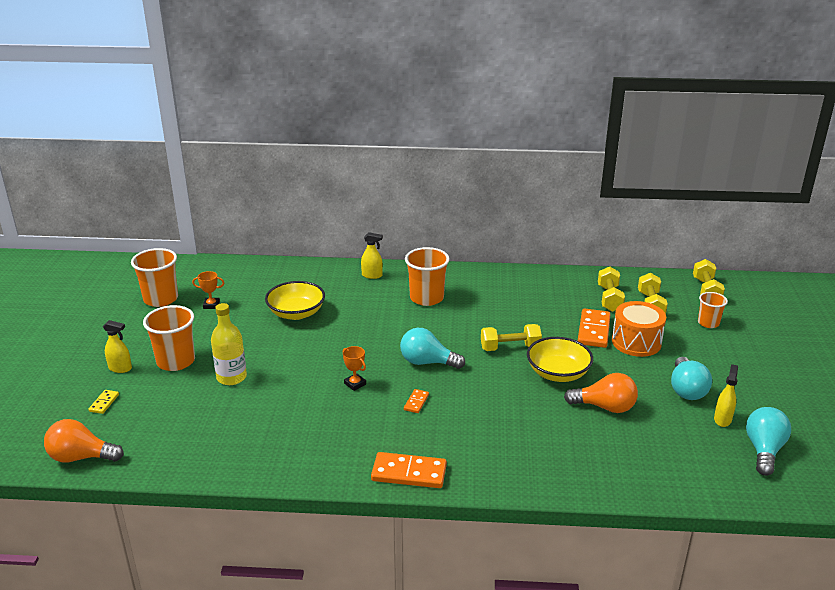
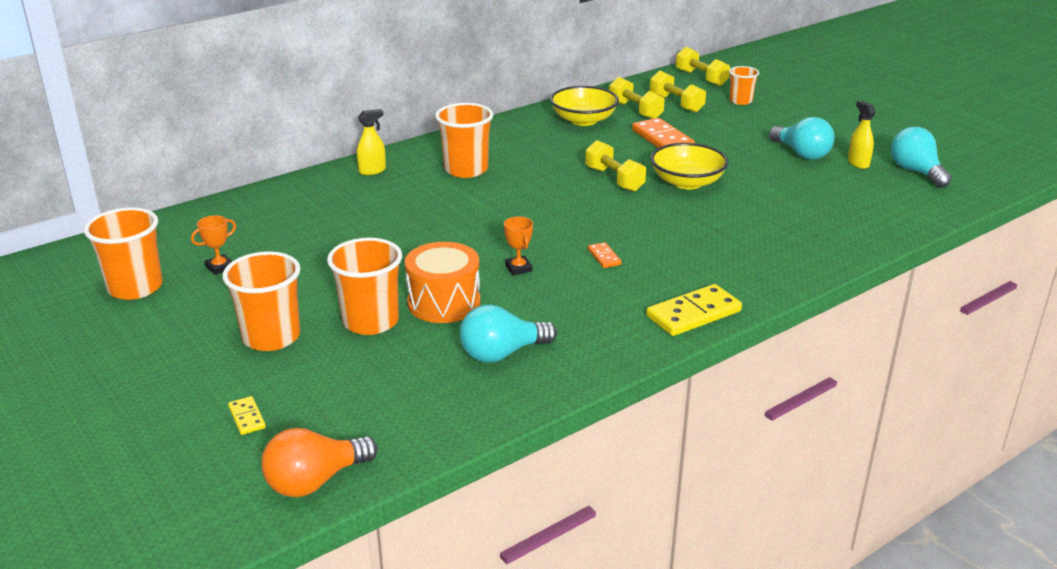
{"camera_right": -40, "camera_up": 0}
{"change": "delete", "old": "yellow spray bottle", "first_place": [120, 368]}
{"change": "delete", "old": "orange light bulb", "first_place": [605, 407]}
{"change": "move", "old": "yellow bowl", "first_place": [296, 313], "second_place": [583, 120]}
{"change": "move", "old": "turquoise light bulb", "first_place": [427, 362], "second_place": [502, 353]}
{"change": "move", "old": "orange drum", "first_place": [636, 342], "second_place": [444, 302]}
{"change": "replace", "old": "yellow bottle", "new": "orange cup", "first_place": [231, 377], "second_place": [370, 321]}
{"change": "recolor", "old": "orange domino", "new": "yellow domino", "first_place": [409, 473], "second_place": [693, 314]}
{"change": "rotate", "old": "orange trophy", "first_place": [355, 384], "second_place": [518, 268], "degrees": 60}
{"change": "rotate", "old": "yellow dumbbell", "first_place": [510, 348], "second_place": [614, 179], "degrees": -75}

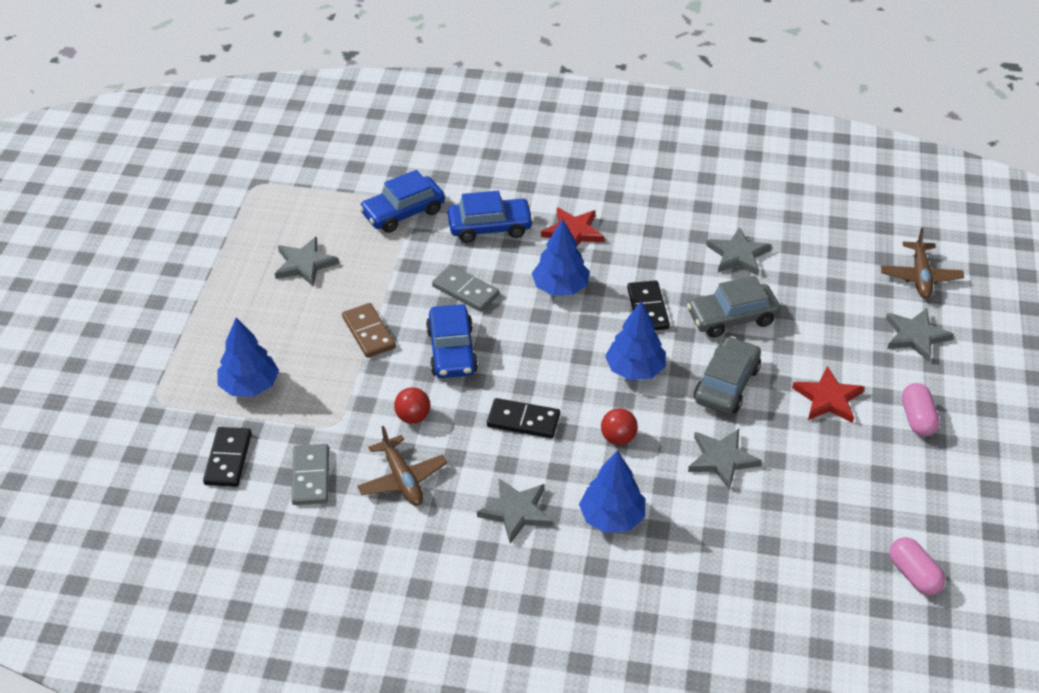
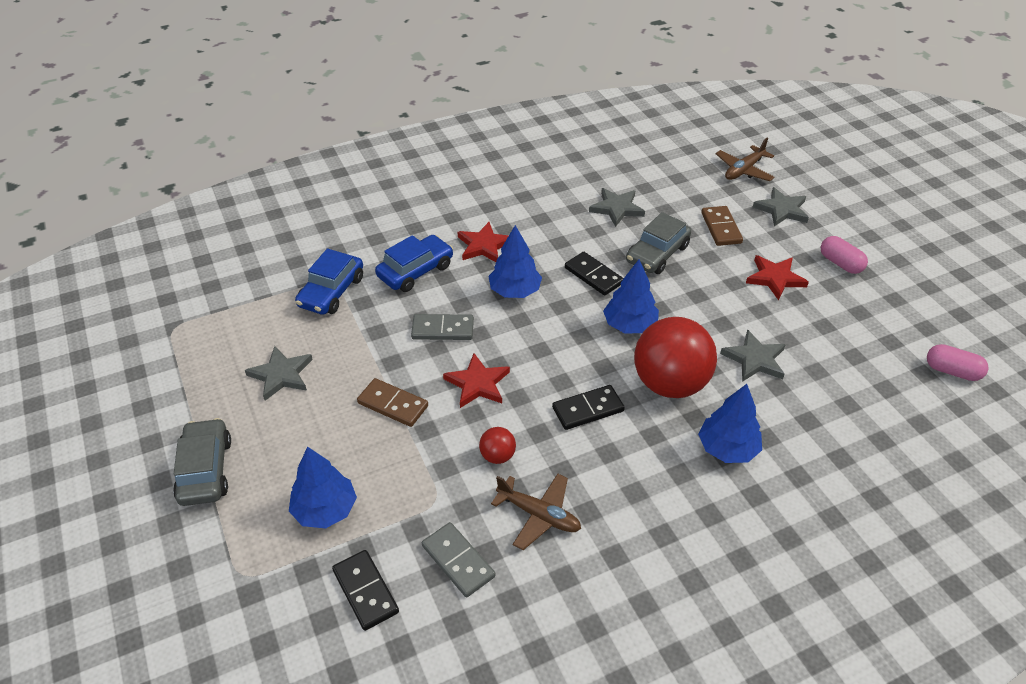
{"camera_right": -35, "camera_up": 0}
{"change": "delete", "old": "grey star", "first_place": [516, 512]}
{"change": "insert", "new": "brown domino", "second_place": [721, 228]}
{"change": "move", "old": "grey car", "first_place": [726, 384], "second_place": [205, 470]}
{"change": "replace", "old": "blue car", "new": "red star", "first_place": [452, 351], "second_place": [478, 383]}
{"change": "rotate", "old": "brown plane", "first_place": [920, 277], "second_place": [743, 170], "degrees": 75}
{"change": "resize", "old": "red ball", "first_place": [618, 438], "second_place": [670, 384], "factor": 2.34}

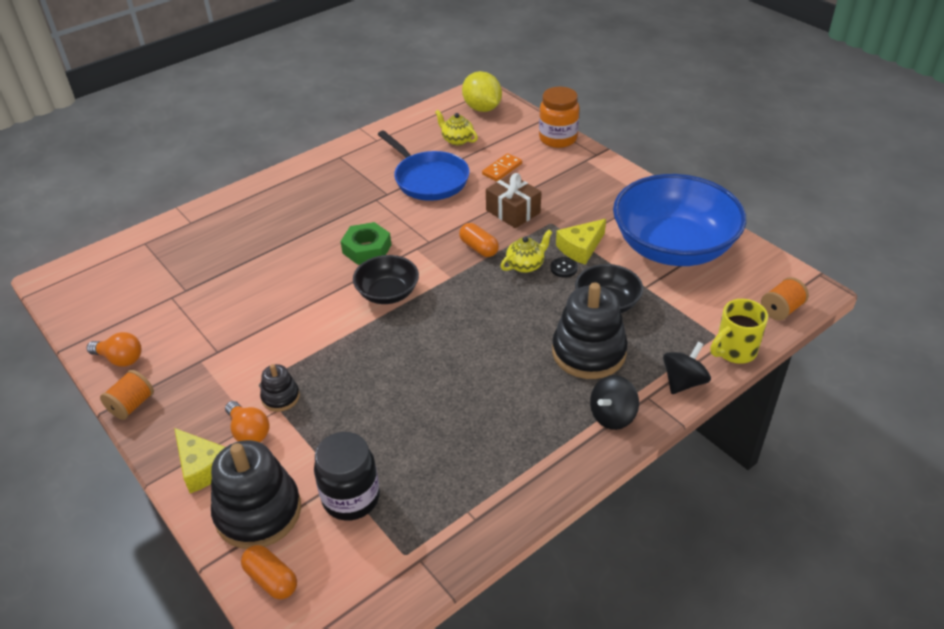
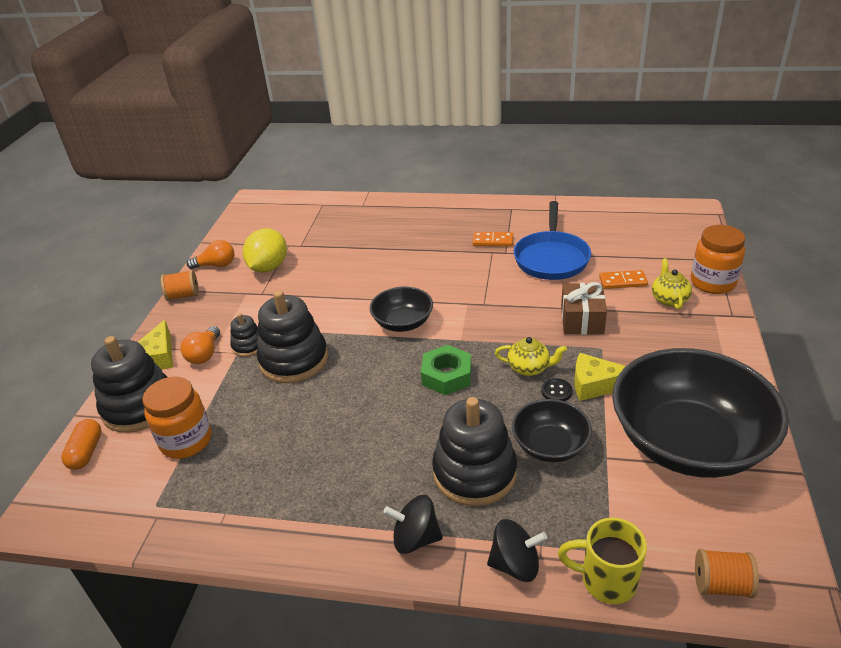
{"camera_right": 50, "camera_up": -5}
{"change": "delete", "old": "orange capsule", "first_place": [479, 248]}
{"change": "insert", "new": "black stacking toy", "second_place": [294, 360]}
{"change": "insert", "new": "orange domino", "second_place": [493, 241]}
{"change": "move", "old": "green nut", "first_place": [367, 249], "second_place": [446, 375]}
{"change": "move", "old": "yellow teapot", "first_place": [457, 140], "second_place": [669, 299]}
{"change": "move", "old": "yellow lemon", "first_place": [482, 108], "second_place": [268, 267]}
{"change": "recolor", "old": "black jar", "new": "orange jar", "first_place": [351, 498], "second_place": [186, 441]}
{"change": "recolor", "old": "blue bowl", "new": "black bowl", "first_place": [673, 247], "second_place": [688, 442]}
{"change": "rotate", "old": "orange light bulb", "first_place": [120, 359], "second_place": [216, 265], "degrees": -75}

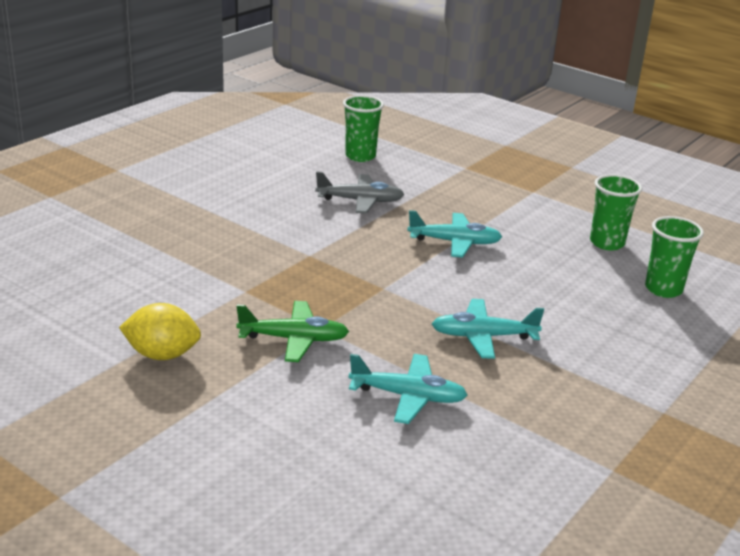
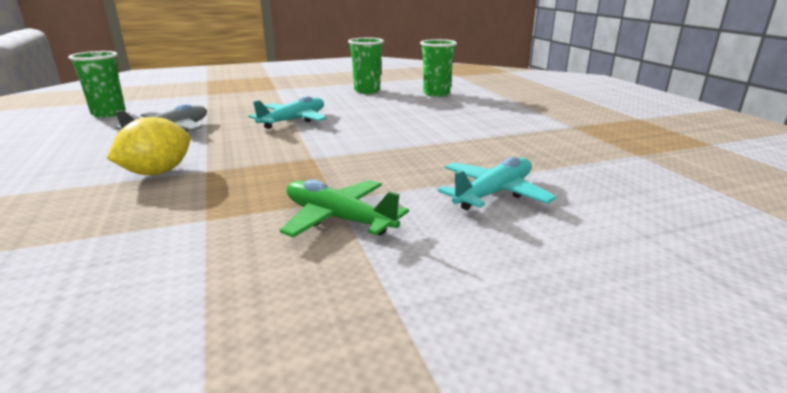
{"camera_right": -55, "camera_up": -5}
{"change": "delete", "old": "turquoise plane", "first_place": [483, 336]}
{"change": "move", "old": "yellow lemon", "first_place": [162, 355], "second_place": [157, 172]}
{"change": "rotate", "old": "green plane", "first_place": [294, 339], "second_place": [338, 219], "degrees": -90}

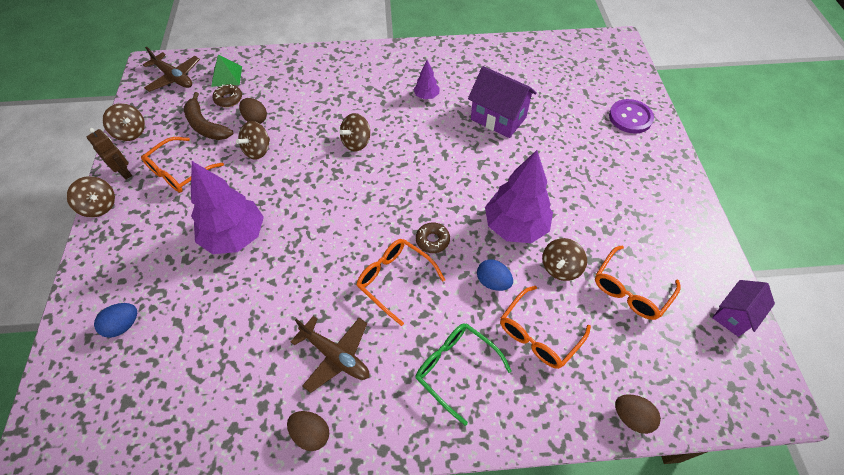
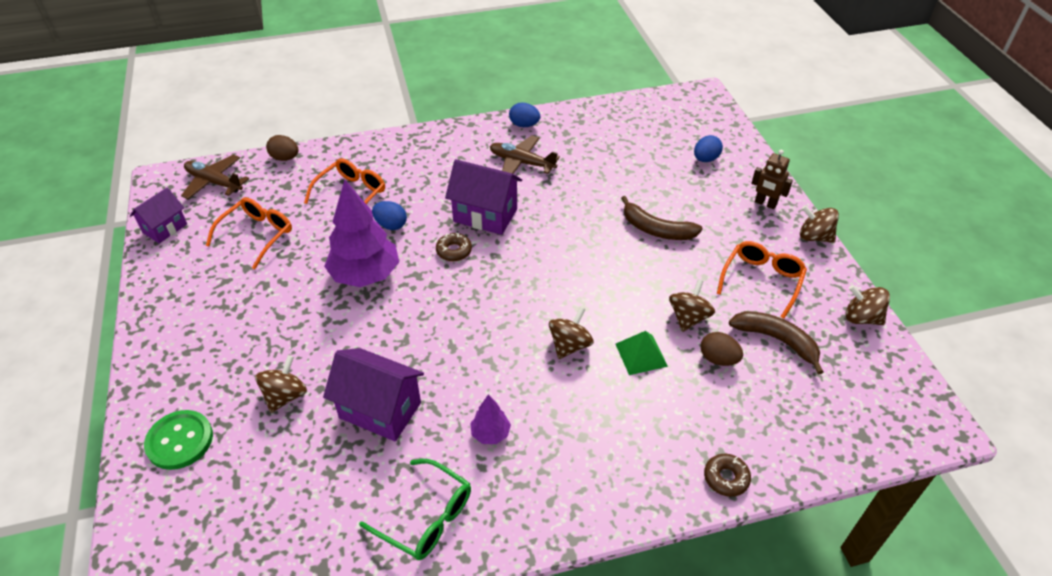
{"camera_right": 170, "camera_up": -10}
{"change": "move", "old": "brown robot", "first_place": [124, 172], "second_place": [765, 203]}
{"change": "move", "old": "brown plane", "first_place": [174, 78], "second_place": [214, 182]}
{"change": "move", "old": "green pyramid", "first_place": [226, 76], "second_place": [641, 355]}
{"change": "move", "old": "brown donut", "first_place": [228, 99], "second_place": [726, 478]}
{"change": "move", "old": "green glasses", "first_place": [455, 369], "second_place": [426, 517]}
{"change": "move", "old": "brown spinning top", "first_place": [560, 267], "second_place": [285, 396]}
{"change": "replace", "old": "purple tree", "new": "brown banana", "first_place": [234, 236], "second_place": [656, 229]}
{"change": "replace", "old": "orange glasses", "new": "purple house", "first_place": [395, 280], "second_place": [485, 215]}
{"change": "recolor", "old": "brown egg", "new": "blue egg", "first_place": [311, 433], "second_place": [524, 125]}
{"change": "recolor", "old": "purple button", "new": "green button", "first_place": [630, 117], "second_place": [180, 441]}

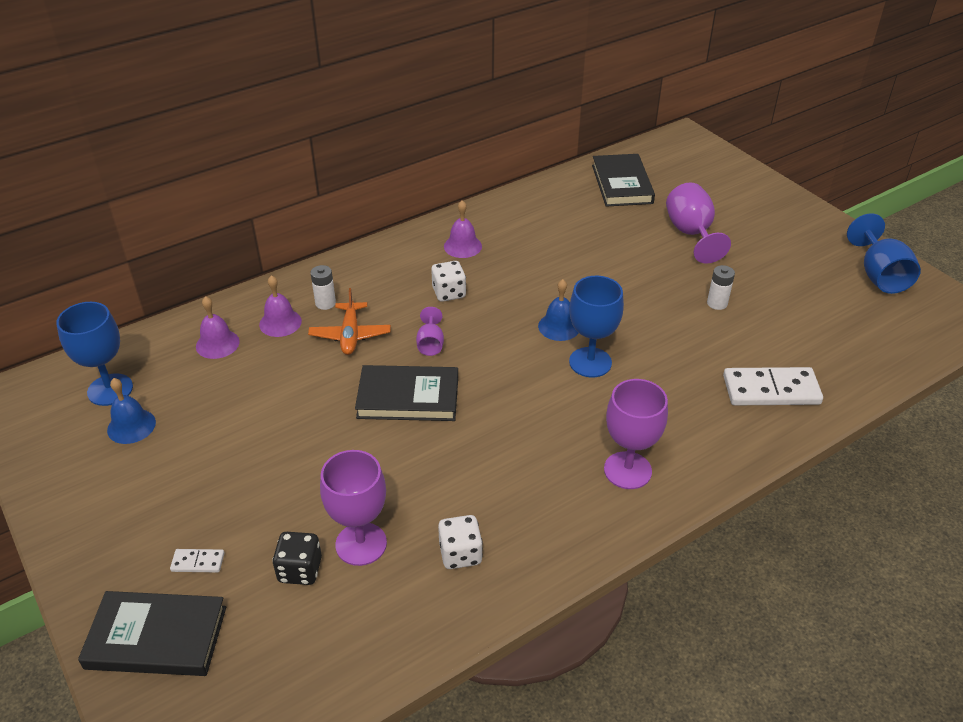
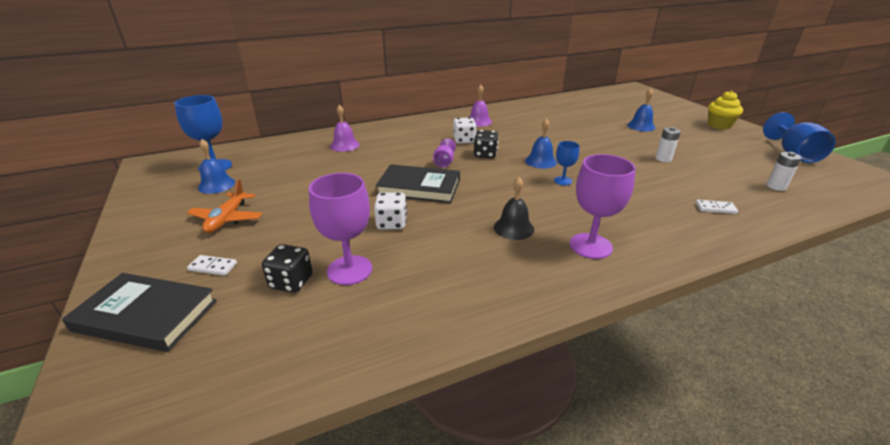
{"camera_right": 10, "camera_up": -10}
{"change": "delete", "old": "purple bell", "first_place": [217, 344]}
{"change": "delete", "old": "black book", "first_place": [621, 184]}
{"change": "insert", "new": "black dice", "second_place": [485, 154]}
{"change": "insert", "new": "black bell", "second_place": [513, 228]}
{"change": "insert", "new": "yellow cupcake", "second_place": [719, 125]}
{"change": "move", "old": "orange plane", "first_place": [350, 335], "second_place": [227, 219]}
{"change": "move", "old": "white battery", "first_place": [325, 303], "second_place": [776, 186]}
{"change": "move", "old": "white dice", "first_place": [460, 554], "second_place": [391, 223]}
{"change": "replace", "old": "purple goblet", "new": "blue bell", "first_place": [691, 234], "second_place": [641, 126]}
{"change": "resize", "old": "blue goblet", "first_place": [590, 362], "second_place": [563, 181], "factor": 0.55}
{"change": "resize", "old": "white domino", "first_place": [771, 390], "second_place": [715, 208], "factor": 0.46}

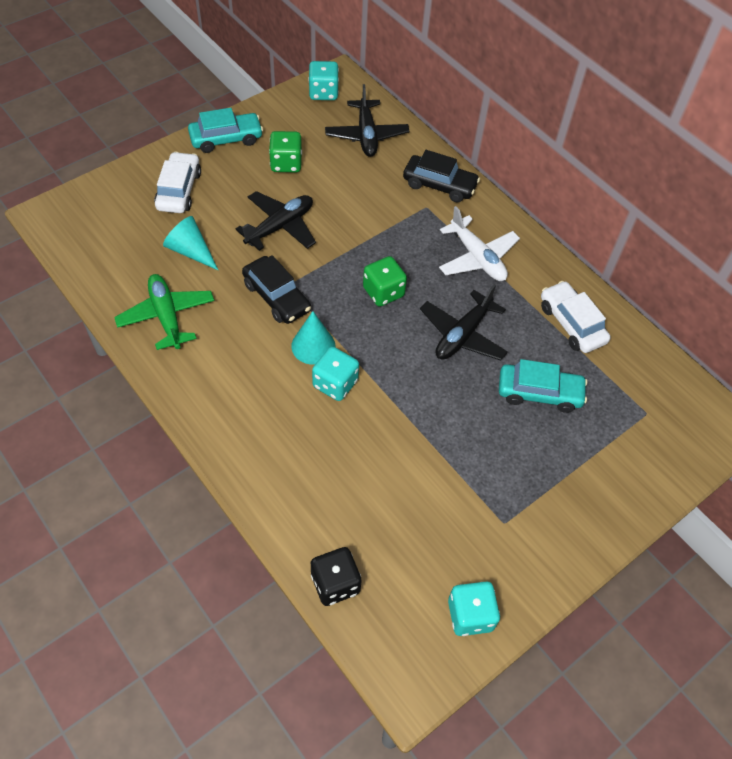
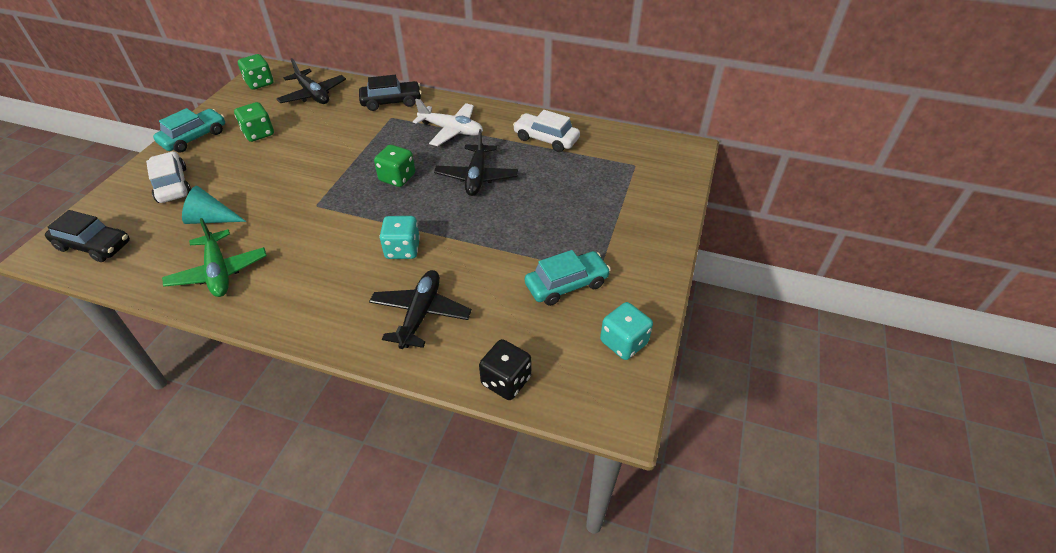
{"camera_right": -30, "camera_up": -10}
{"change": "delete", "old": "turquoise cone", "first_place": [313, 346]}
{"change": "move", "old": "black plane", "first_place": [280, 226], "second_place": [420, 314]}
{"change": "move", "old": "black car", "first_place": [276, 297], "second_place": [94, 245]}
{"change": "move", "old": "turquoise car", "first_place": [539, 393], "second_place": [566, 284]}
{"change": "recolor", "old": "turquoise dice", "new": "green dice", "first_place": [323, 93], "second_place": [259, 83]}
{"change": "rotate", "old": "green plane", "first_place": [166, 316], "second_place": [219, 272], "degrees": -150}

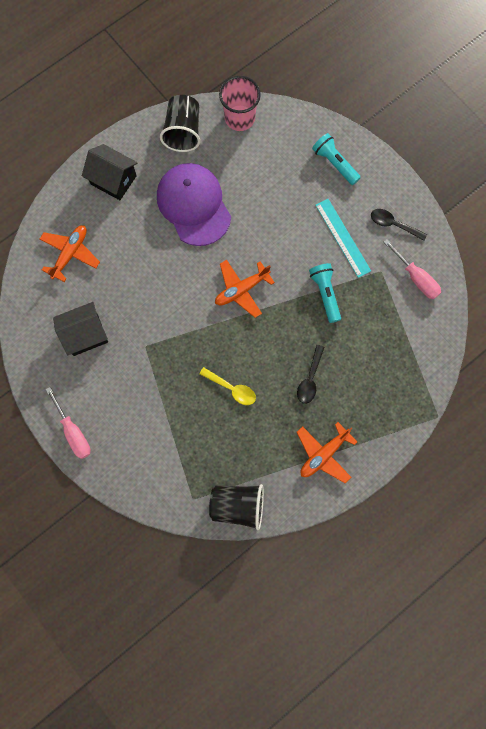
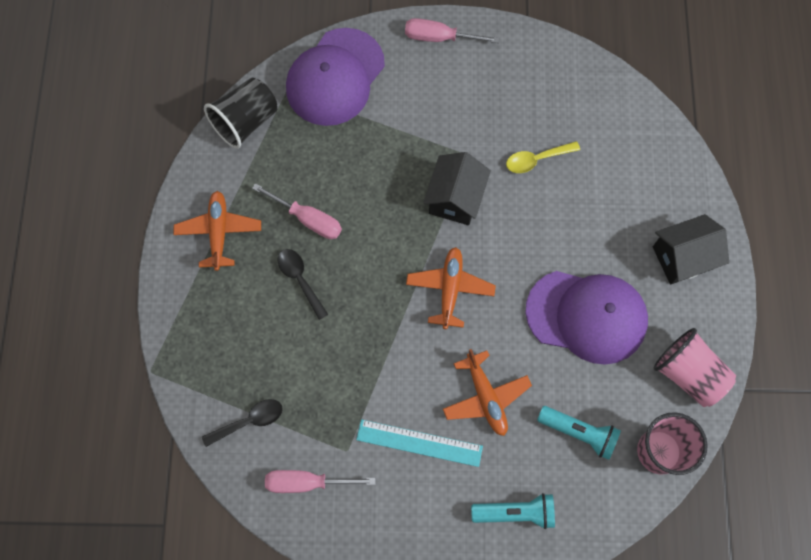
{"camera_right": 130, "camera_up": -5}
{"change": "insert", "new": "pink screwdriver", "second_place": [307, 219]}
{"change": "insert", "new": "purple cap", "second_place": [335, 77]}
{"change": "move", "old": "orange plane", "first_place": [70, 254], "second_place": [485, 397]}
{"change": "move", "old": "black house", "first_place": [85, 334], "second_place": [455, 198]}
{"change": "move", "old": "yellow spoon", "first_place": [232, 388], "second_place": [536, 159]}
{"change": "move", "old": "turquoise flashlight", "first_place": [325, 294], "second_place": [579, 432]}
{"change": "move", "old": "black spoon", "first_place": [393, 224], "second_place": [249, 421]}
{"change": "recolor", "old": "black cup", "new": "pink cup", "first_place": [183, 132], "second_place": [688, 374]}

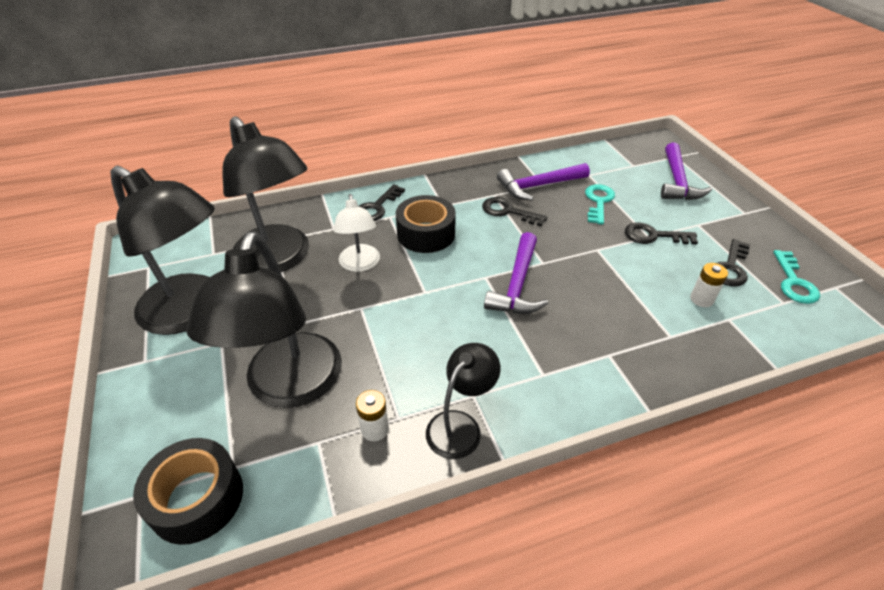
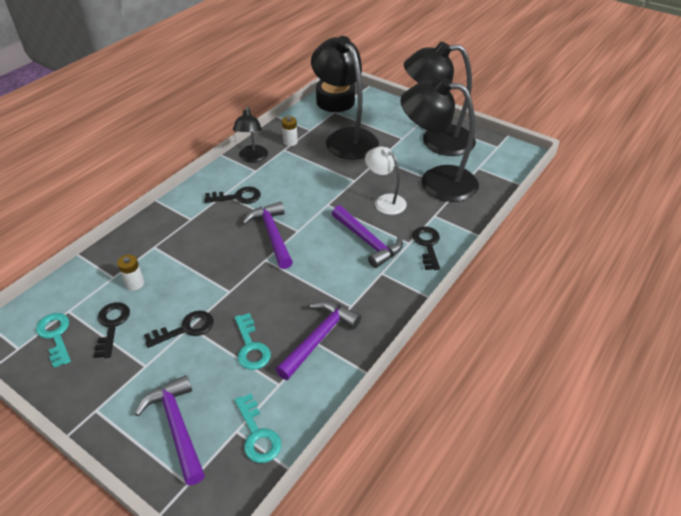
{"camera_right": 145, "camera_up": 0}
{"change": "insert", "new": "turquoise key", "second_place": [257, 434]}
{"change": "move", "old": "black key", "first_place": [508, 211], "second_place": [237, 197]}
{"change": "replace", "old": "black tape", "new": "purple hammer", "first_place": [426, 234], "second_place": [367, 241]}

